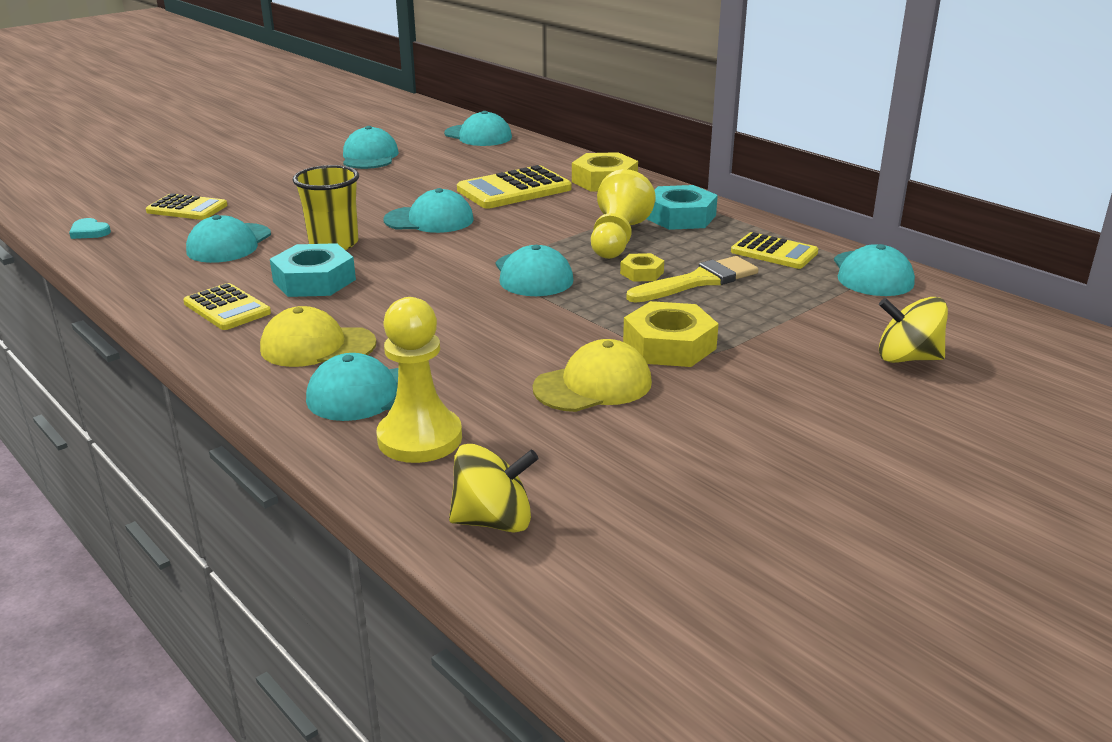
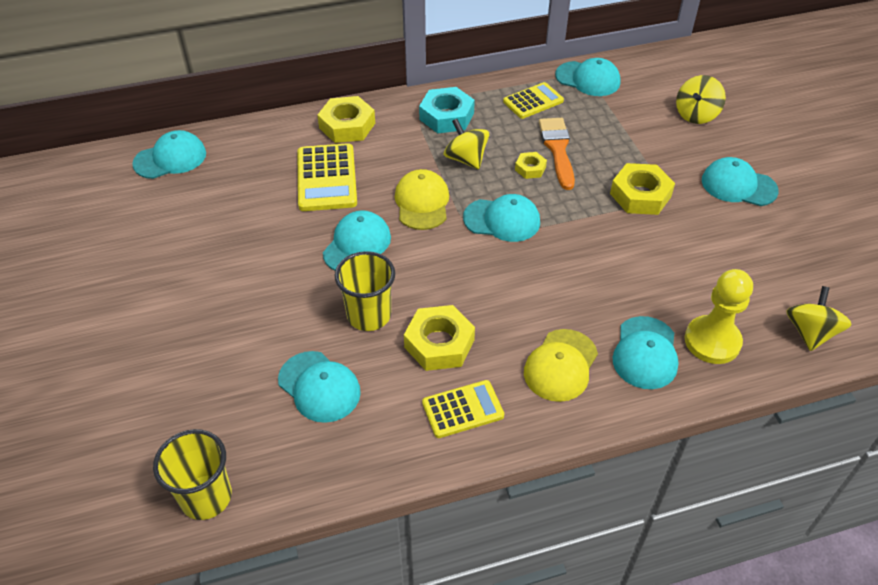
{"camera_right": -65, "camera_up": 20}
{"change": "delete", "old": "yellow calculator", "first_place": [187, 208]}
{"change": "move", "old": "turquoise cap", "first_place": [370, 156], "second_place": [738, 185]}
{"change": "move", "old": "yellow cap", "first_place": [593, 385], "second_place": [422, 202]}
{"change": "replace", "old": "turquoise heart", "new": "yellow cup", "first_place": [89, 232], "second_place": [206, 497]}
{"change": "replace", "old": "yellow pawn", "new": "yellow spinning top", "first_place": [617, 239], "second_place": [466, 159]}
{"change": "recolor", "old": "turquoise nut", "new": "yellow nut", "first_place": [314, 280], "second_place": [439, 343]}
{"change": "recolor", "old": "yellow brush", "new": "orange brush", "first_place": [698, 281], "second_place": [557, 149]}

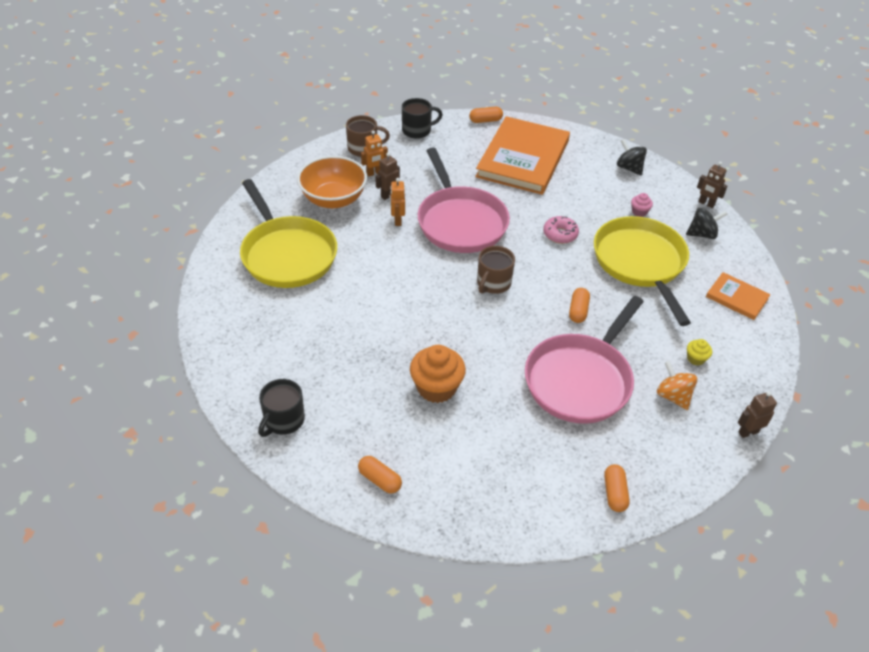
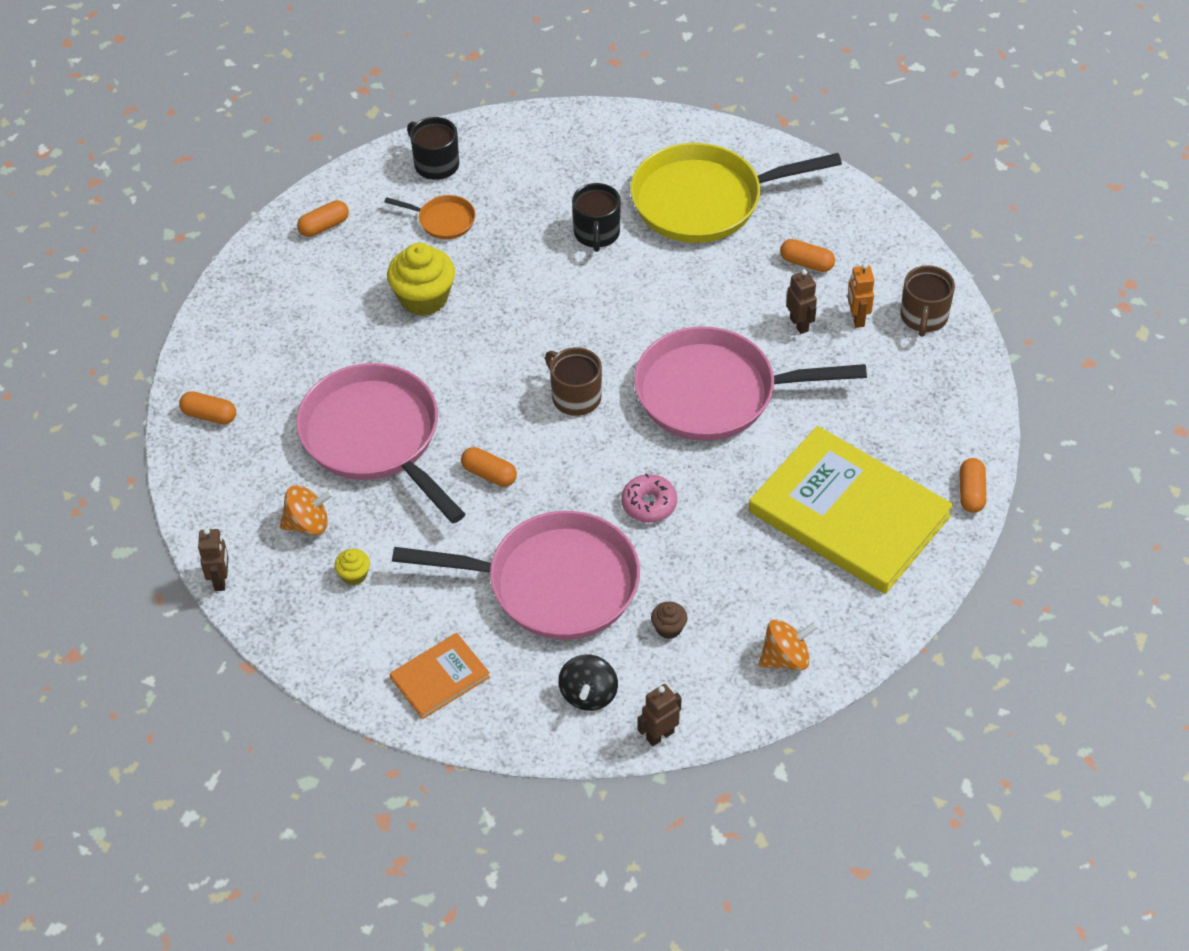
{"camera_right": 110, "camera_up": 5}
{"change": "delete", "old": "orange robot", "first_place": [397, 220]}
{"change": "insert", "new": "orange pan", "second_place": [443, 220]}
{"change": "move", "old": "black mug", "first_place": [417, 130], "second_place": [596, 234]}
{"change": "replace", "old": "orange bowl", "new": "orange capsule", "first_place": [333, 199], "second_place": [806, 263]}
{"change": "recolor", "old": "orange cupcake", "new": "yellow cupcake", "first_place": [436, 388], "second_place": [424, 298]}
{"change": "recolor", "old": "orange book", "new": "yellow book", "first_place": [523, 158], "second_place": [849, 514]}
{"change": "recolor", "old": "yellow pan", "new": "pink pan", "first_place": [640, 263], "second_place": [554, 583]}
{"change": "recolor", "old": "black spinning top", "new": "orange spinning top", "first_place": [629, 168], "second_place": [785, 658]}
{"change": "recolor", "old": "pink cupcake", "new": "brown cupcake", "first_place": [639, 212], "second_place": [668, 628]}

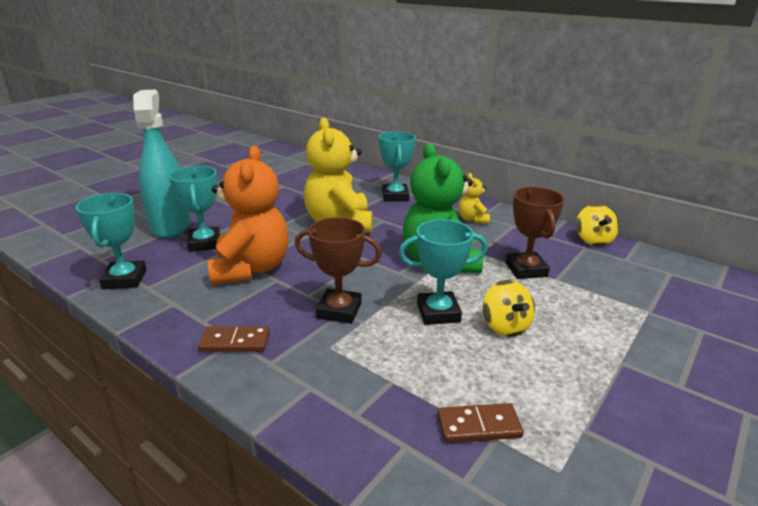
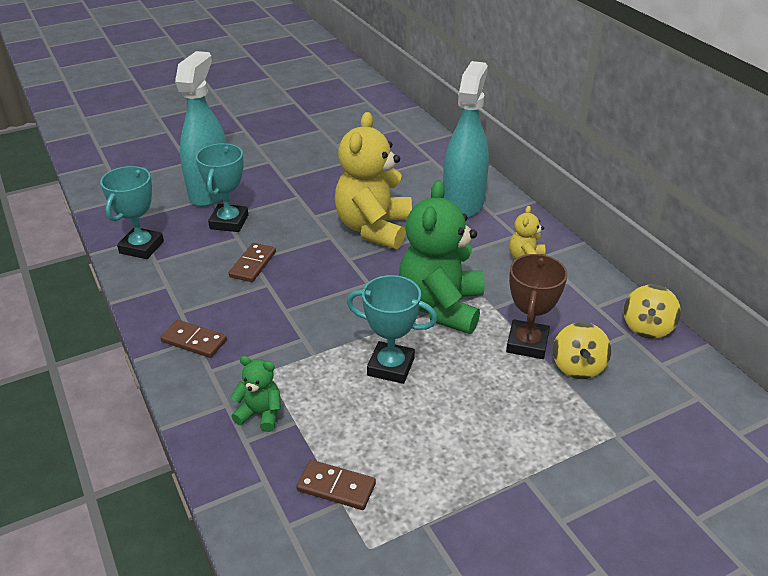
{"camera_right": 25, "camera_up": 10}
{"change": "delete", "old": "brown trophy", "first_place": [339, 310]}
{"change": "insert", "new": "green teddy bear", "second_place": [260, 414]}
{"change": "move", "old": "yellow spinning top", "first_place": [505, 326], "second_place": [578, 367]}
{"change": "replace", "old": "orange teddy bear", "new": "brown domino", "first_place": [251, 268], "second_place": [253, 264]}
{"change": "replace", "old": "turquoise trophy", "new": "turquoise spray bottle", "first_place": [395, 196], "second_place": [463, 204]}

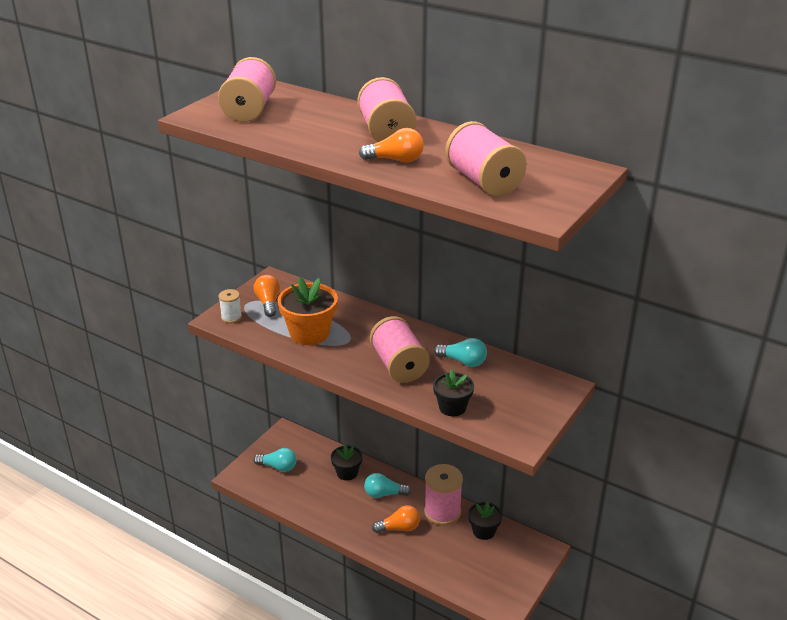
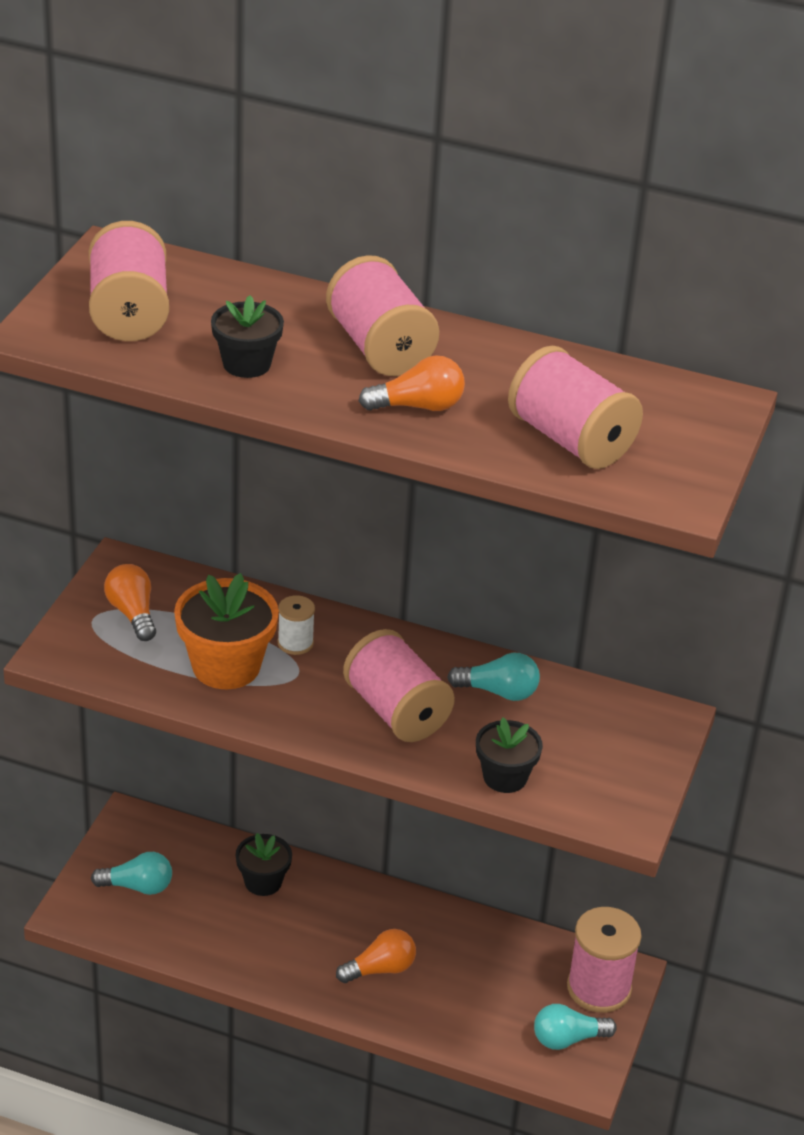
{"camera_right": -15, "camera_up": 5}
{"change": "move", "old": "white spool", "first_place": [231, 317], "second_place": [295, 643]}
{"change": "move", "old": "turquoise light bulb", "first_place": [384, 494], "second_place": [568, 1039]}
{"change": "move", "old": "pink spool", "first_place": [442, 512], "second_place": [599, 988]}
{"change": "move", "old": "black flower pot", "first_place": [483, 531], "second_place": [246, 364]}

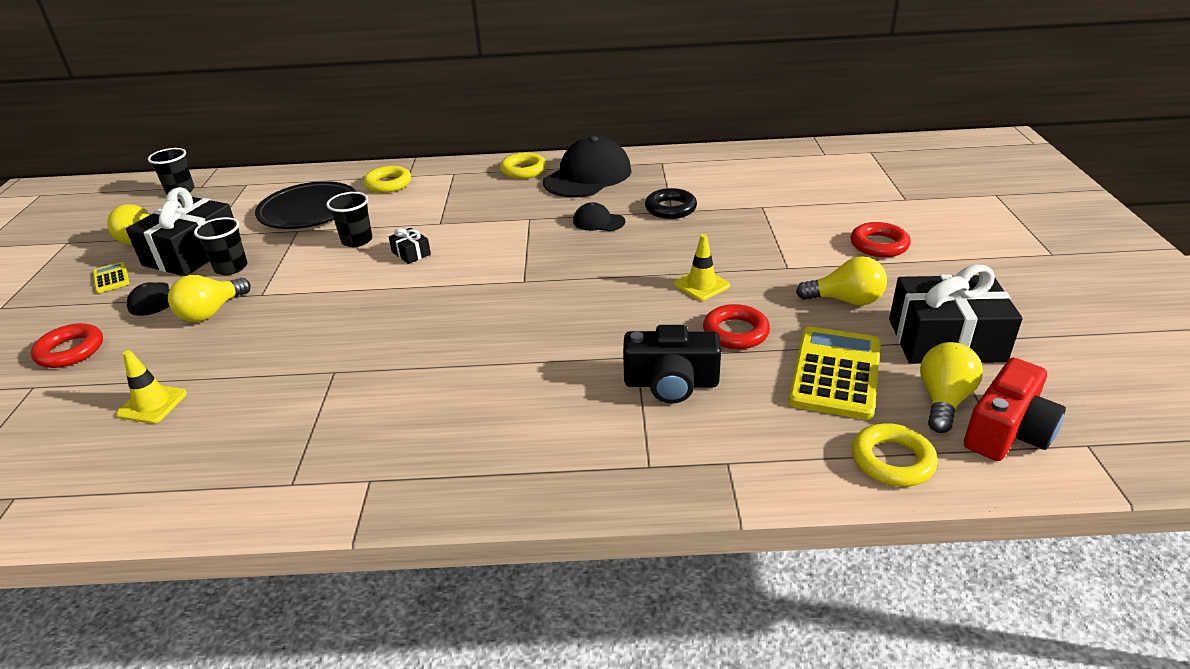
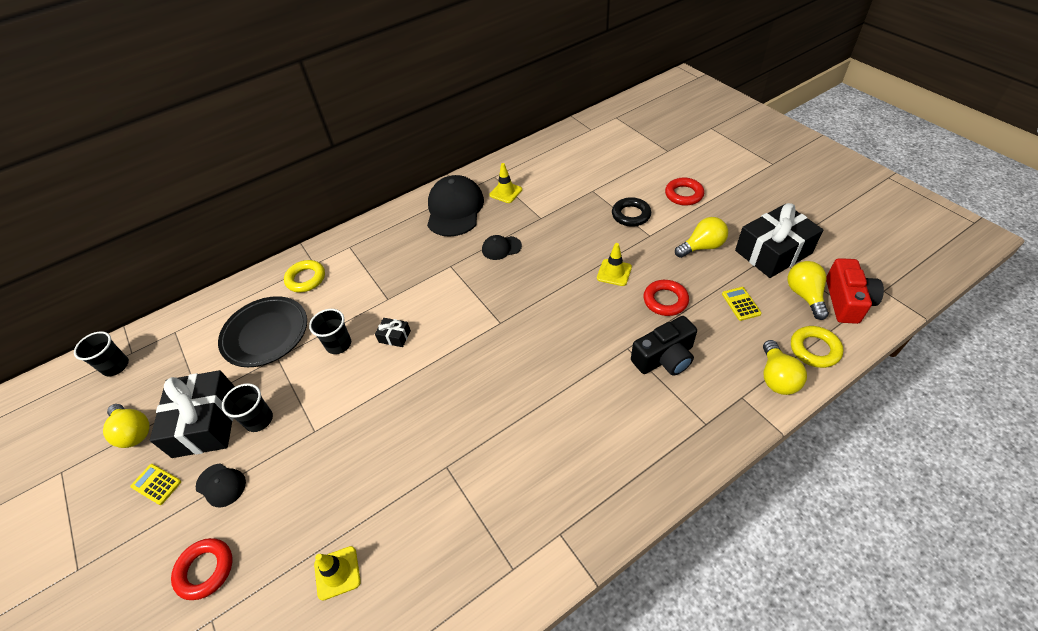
{"camera_right": -30, "camera_up": 15}
{"change": "delete", "old": "yellow ring", "first_place": [523, 170]}
{"change": "insert", "new": "yellow traffic cone", "second_place": [506, 192]}
{"change": "move", "old": "yellow light bulb", "first_place": [211, 312], "second_place": [776, 377]}
{"change": "move", "old": "black ring", "first_place": [670, 208], "second_place": [631, 215]}
{"change": "resize", "old": "yellow calculator", "first_place": [835, 373], "second_place": [741, 304], "factor": 0.48}

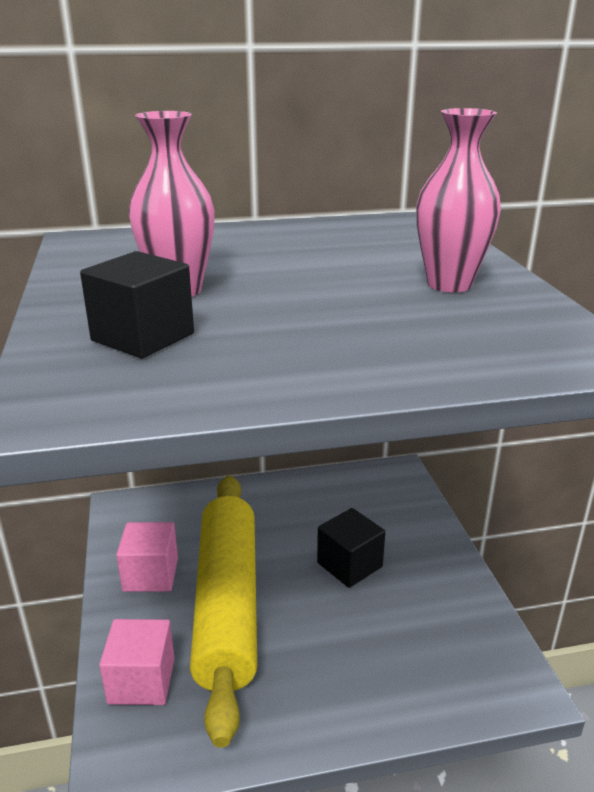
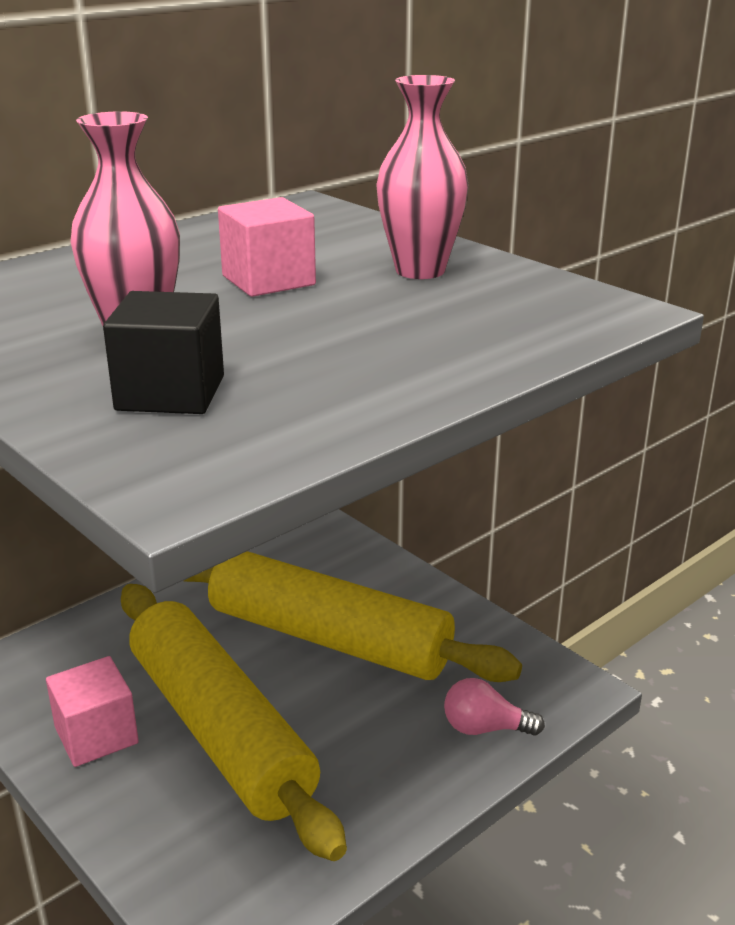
{"camera_right": -30, "camera_up": 0}
{"change": "insert", "new": "pink light bulb", "second_place": [485, 728]}
{"change": "move", "old": "pink cube", "first_place": [141, 681], "second_place": [268, 280]}
{"change": "replace", "old": "black cube", "new": "yellow rolling pin", "first_place": [349, 565], "second_place": [329, 638]}

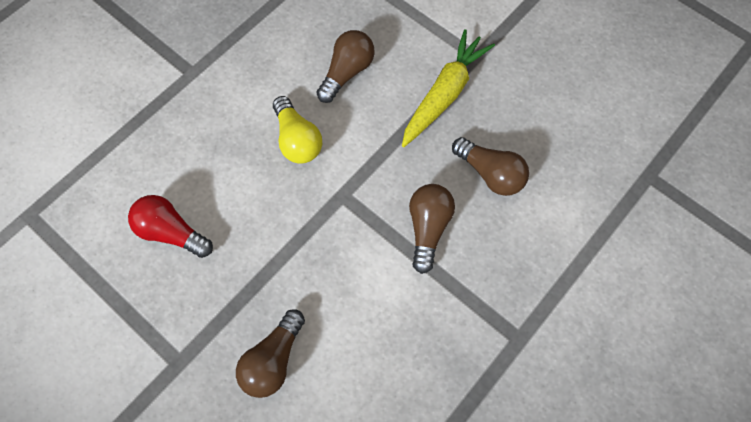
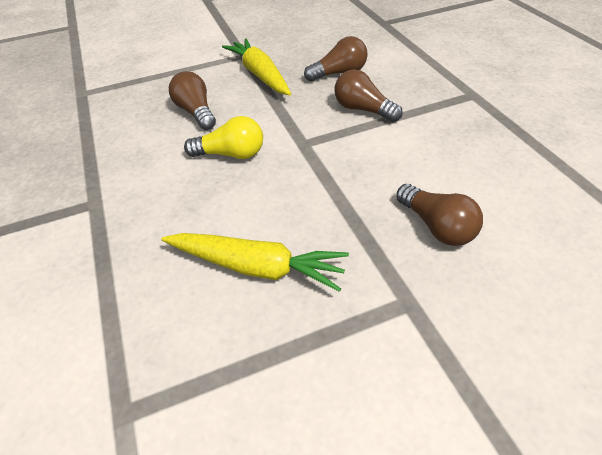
{"camera_right": -60, "camera_up": -20}
{"change": "replace", "old": "red light bulb", "new": "yellow carrot", "first_place": [172, 232], "second_place": [256, 267]}

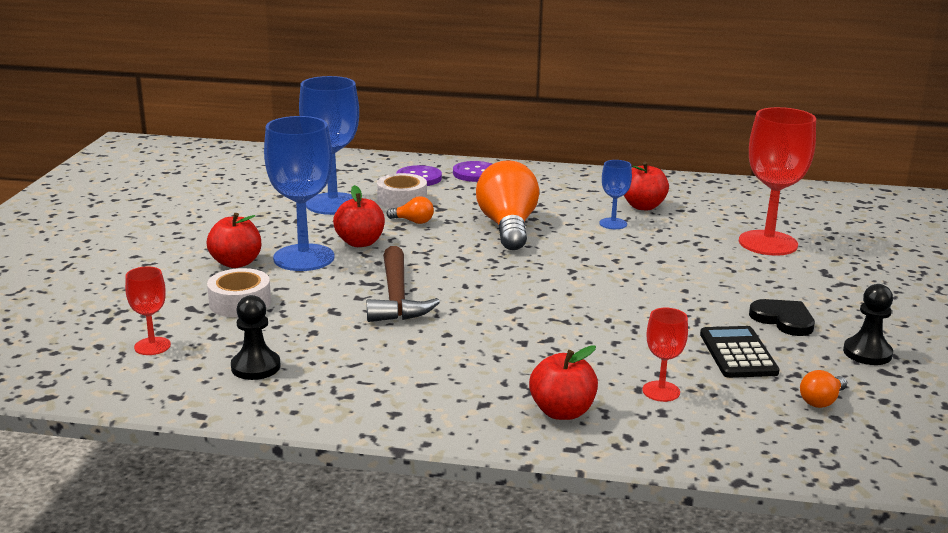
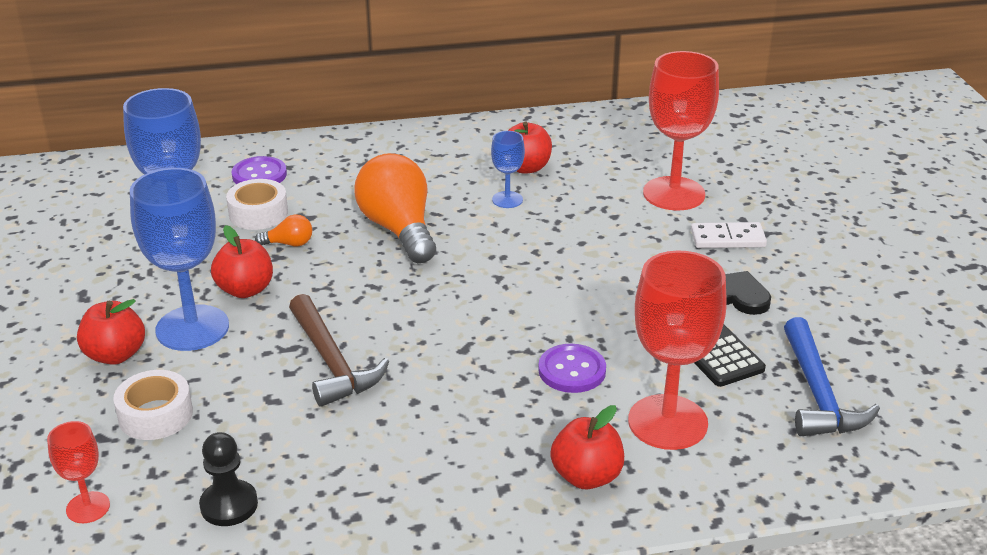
{"camera_right": -20, "camera_up": 10}
{"change": "delete", "old": "black pawn", "first_place": [867, 353]}
{"change": "insert", "new": "white domino", "second_place": [727, 238]}
{"change": "move", "old": "purple button", "first_place": [475, 173], "second_place": [572, 370]}
{"change": "replace", "old": "orange light bulb", "new": "blue hammer", "first_place": [821, 401], "second_place": [818, 394]}
{"change": "resize", "old": "red goblet", "first_place": [661, 391], "second_place": [667, 422], "factor": 2.02}

